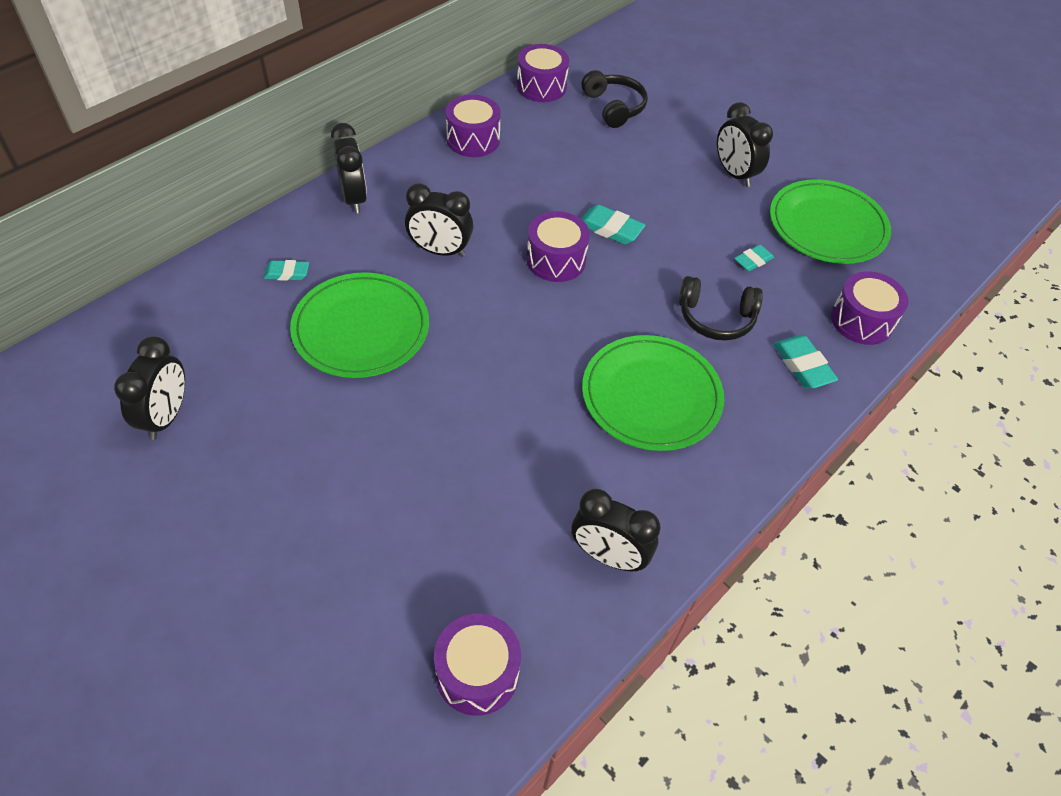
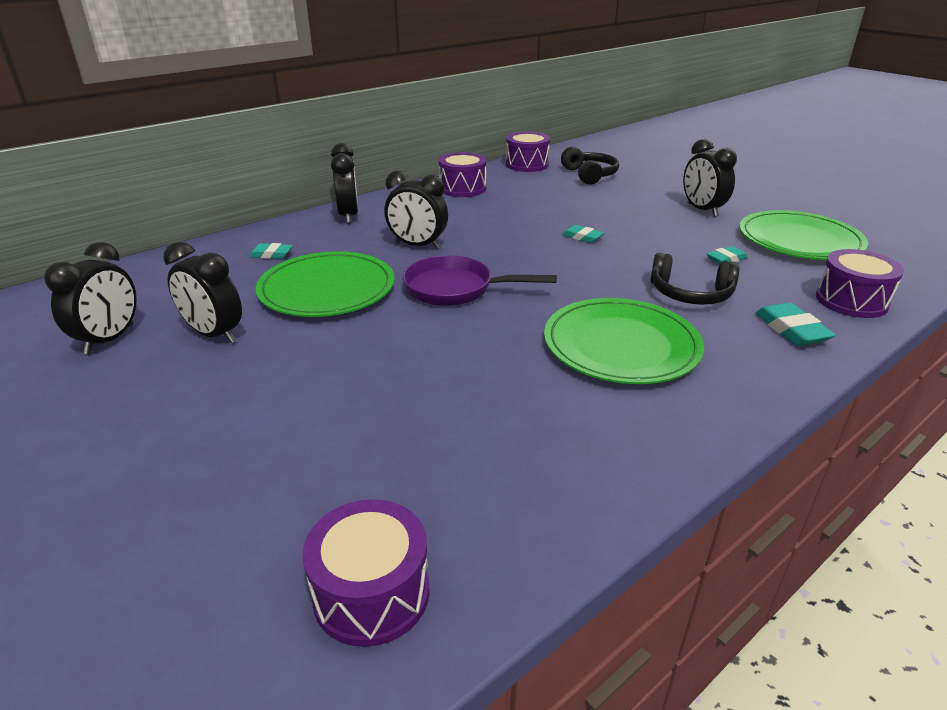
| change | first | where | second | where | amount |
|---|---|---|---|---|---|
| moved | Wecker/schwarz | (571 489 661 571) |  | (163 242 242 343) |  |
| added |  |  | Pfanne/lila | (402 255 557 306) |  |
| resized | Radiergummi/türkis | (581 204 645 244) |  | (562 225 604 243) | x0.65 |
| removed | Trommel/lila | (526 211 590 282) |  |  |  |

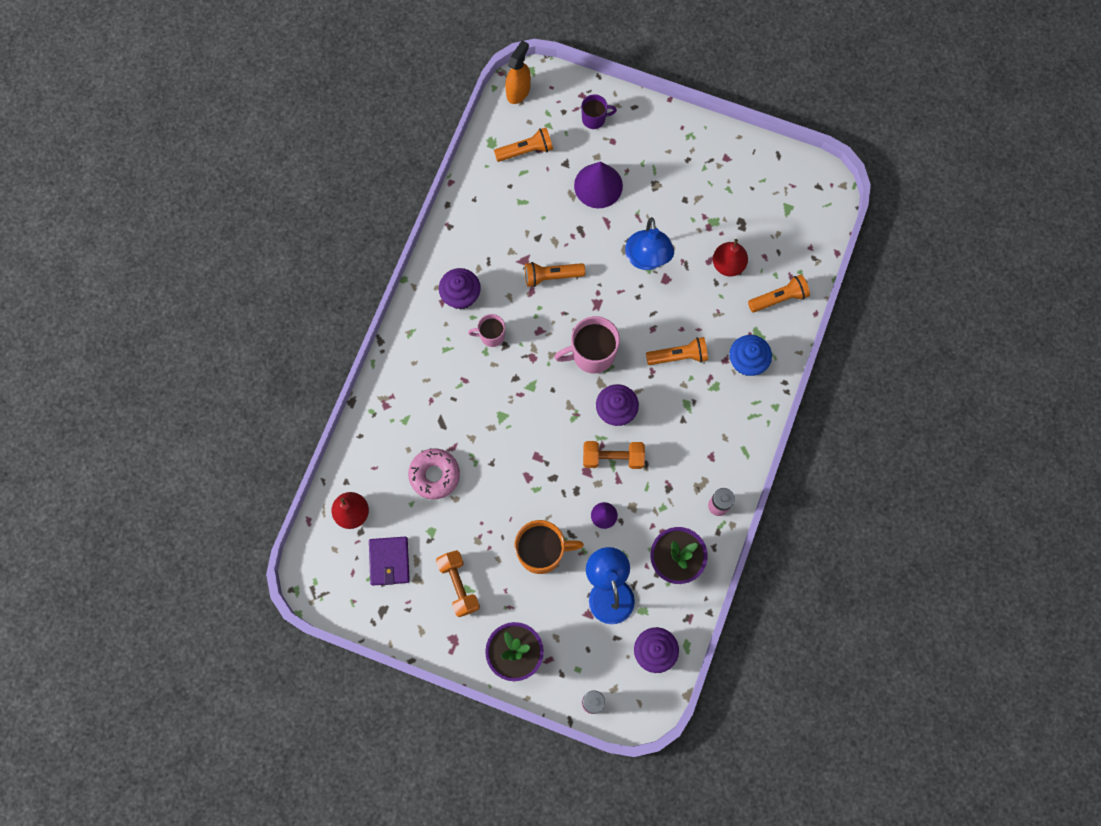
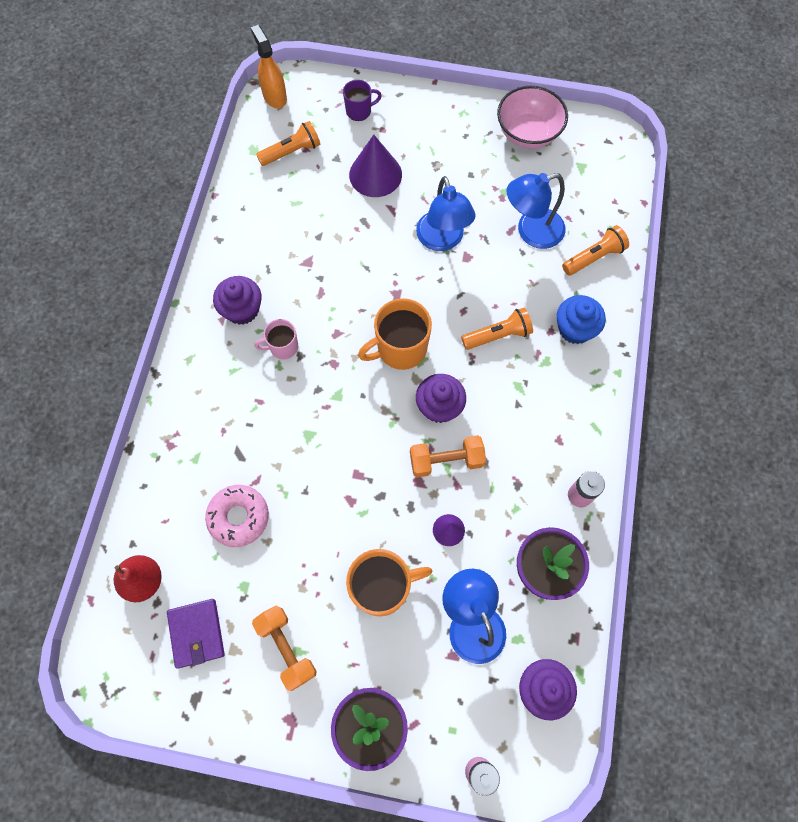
| change | first | where | second | where | amount |
|---|---|---|---|---|---|
| turned | Sprühflasche/orange | (505 40 531 104) |  | (251 25 287 108) | 45 degrees counterclockwise |
| recoloured | Tasse/rosa | (554 316 620 374) | Tasse/orange | (358 298 432 370) |  |
| added |  |  | Schüssel/rosa | (497 86 568 149) |  |
| replaced | Birne/rot | (713 239 748 276) | Lampe/blau | (507 173 566 249) |  |
| removed | Taschenlampe/orange | (525 262 585 287) |  |  |  |

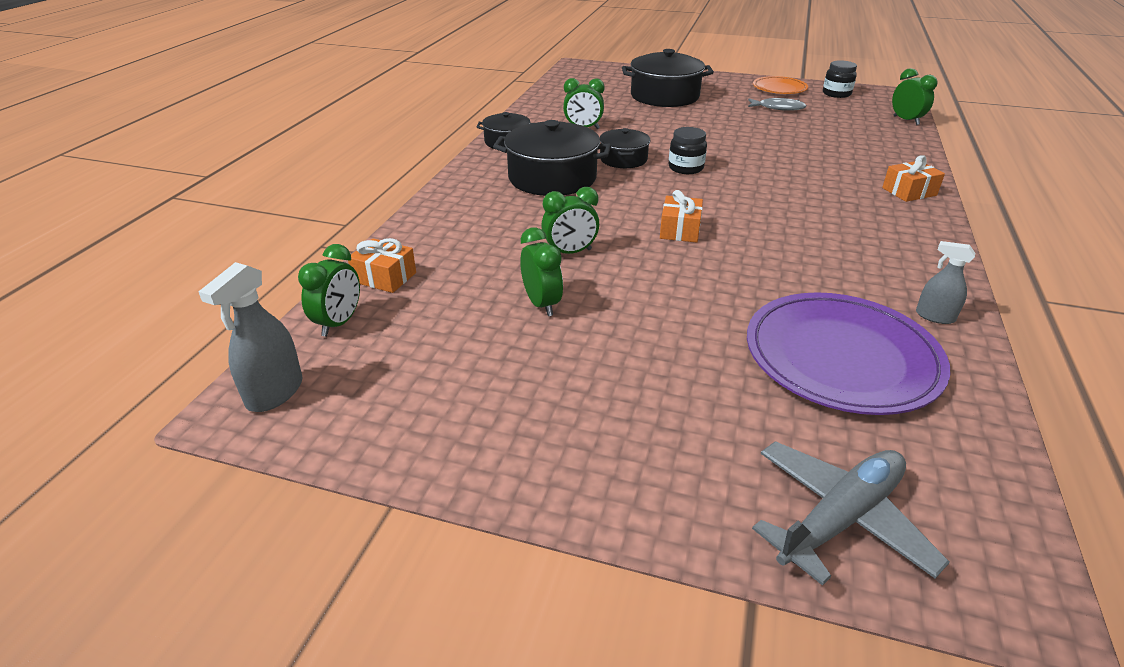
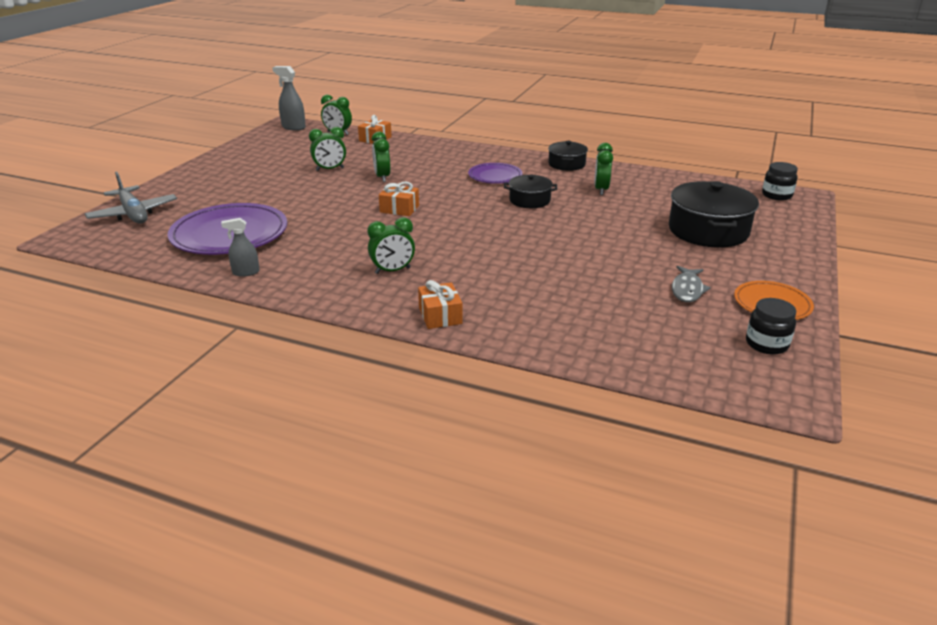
| change | first | where | second | where | amount |
|---|---|---|---|---|---|
| turned | Sprühflasche/grau | (916 241 975 324) |  | (221 218 260 277) | 135 degrees counterclockwise |
| moved | Wecker/grün | (892 68 938 125) |  | (367 217 415 274) |  |
| replaced | Kochtopf/schwarz | (493 120 611 196) | Teller/lila | (468 163 522 184) |  |
| moved | Einmachglas/schwarz | (669 127 707 174) |  | (762 162 798 201) |  |

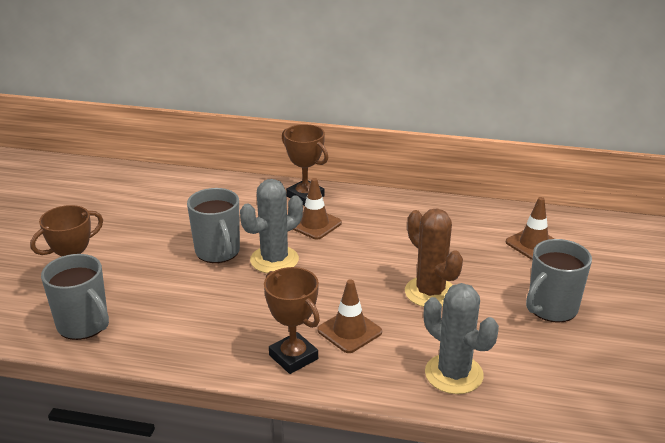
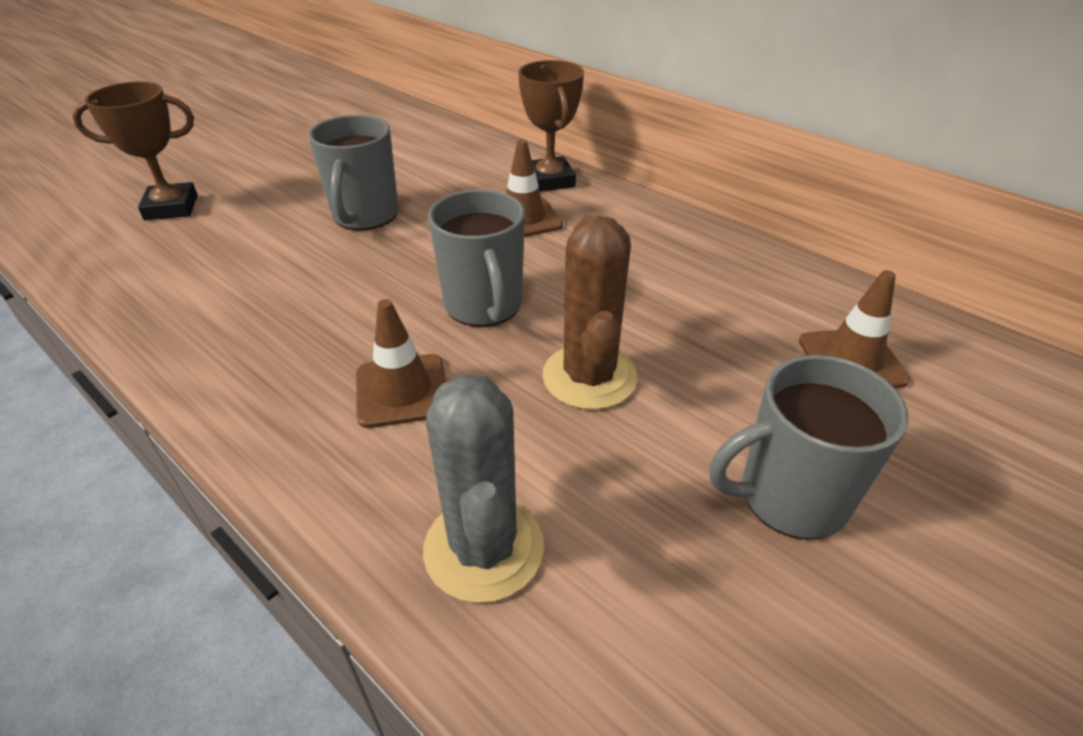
| change | first | where | second | where | amount |
|---|---|---|---|---|---|
| moved | Tasse/grau | (41 254 109 340) |  | (428 189 525 327) |  |
| removed | Kaktus/grau | (240 179 303 273) |  |  |  |
| removed | Pokal/braun | (264 267 320 374) |  |  |  |

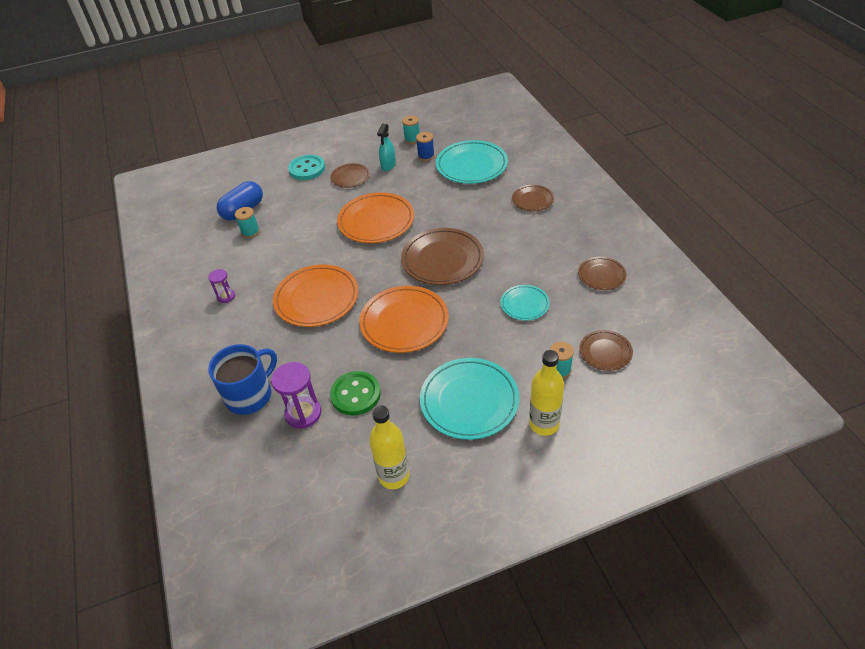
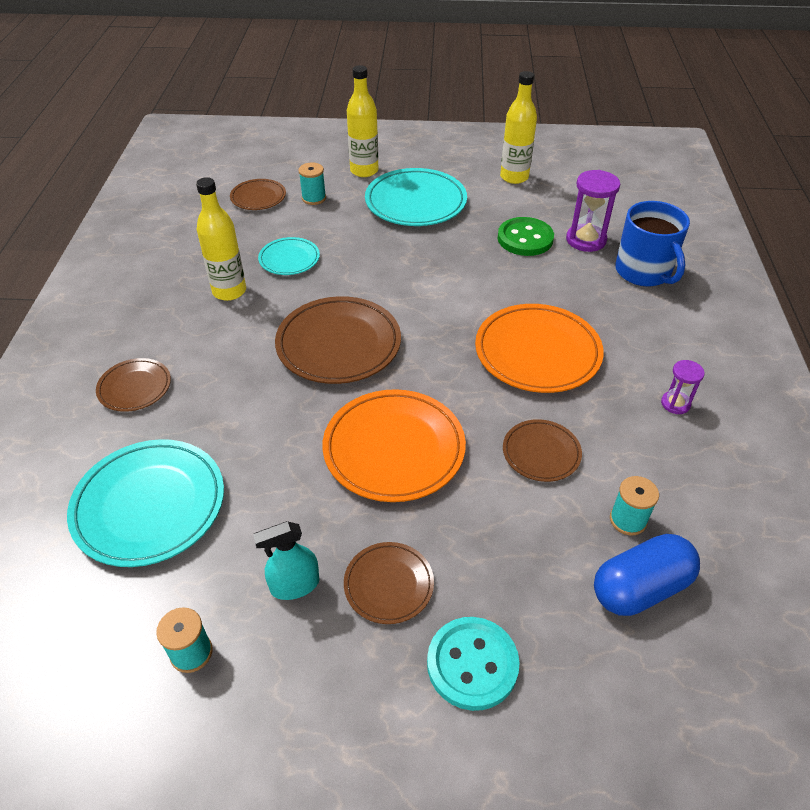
| change | first | where | second | where | amount |
|---|---|---|---|---|---|
| added |  |  | Flasche/gelb | (196 177 246 301) |  |
| turned | Sprühflasche/türkis | (377 124 396 171) |  | (253 521 319 600) | 150 degrees counterclockwise |
| moved | Teller/braun | (578 257 627 290) |  | (503 419 582 482) |  |
| turned | Tasse/blau | (208 344 277 415) |  | (615 201 690 287) | 90 degrees counterclockwise |
| removed | Teller/orange | (359 286 449 353) |  |  |  |
| removed | Garnrolle/blau | (416 132 435 161) |  |  |  |

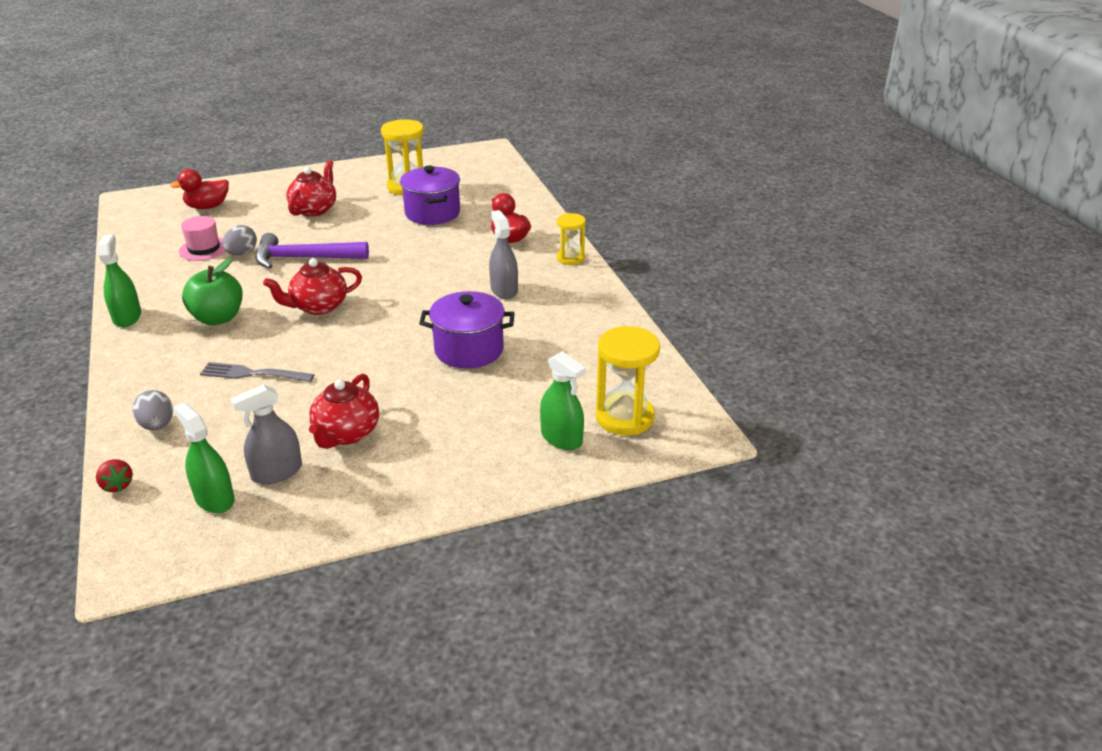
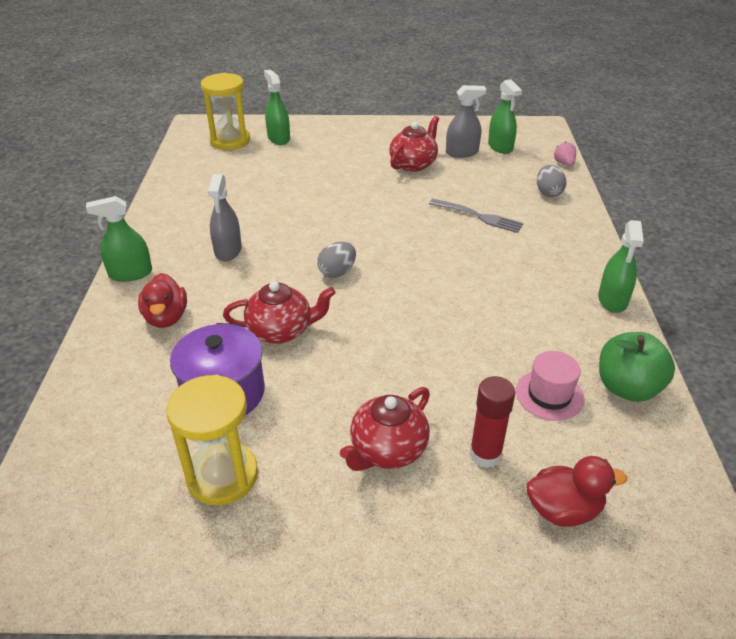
| change | first | where | second | where | amount |
|---|---|---|---|---|---|
| replaced | Sanduhr/gelb | (557 213 586 265) | Sprühflasche/grün | (86 196 152 282) |  |
| moved | Teekanne/rot | (263 258 362 315) |  | (223 281 336 344) |  |
| moved | Ei/grau | (222 225 257 255) |  | (317 242 356 278) |  |
| added |  |  | Klebestift/rot | (470 376 515 468) |  |
| recoloured | Erdbeere/rot | (96 459 133 492) | Erdbeere/rosa | (554 142 576 166) |  |
| moved | Apfel/grün | (182 258 243 325) |  | (599 332 675 402) |  |
| removed | Hammer/lila | (256 233 369 269) |  |  |  |
| removed | Kochtopf/lila | (419 291 515 369) |  |  |  |

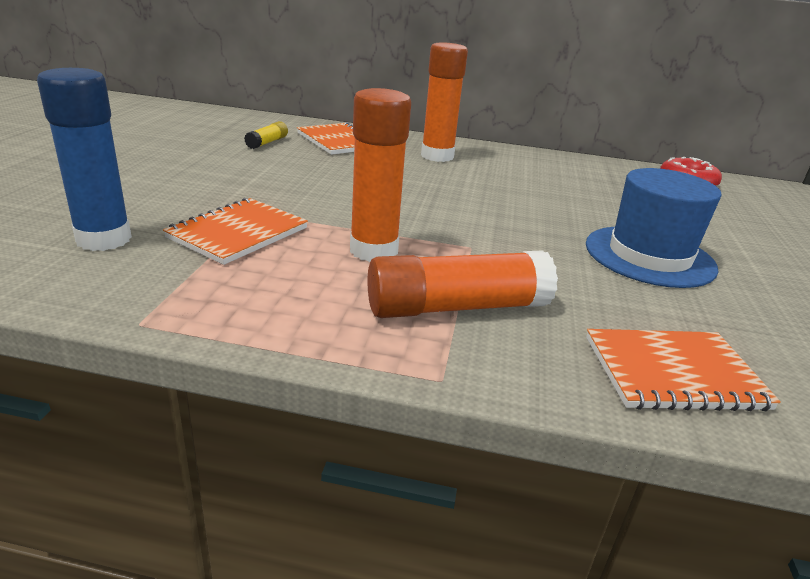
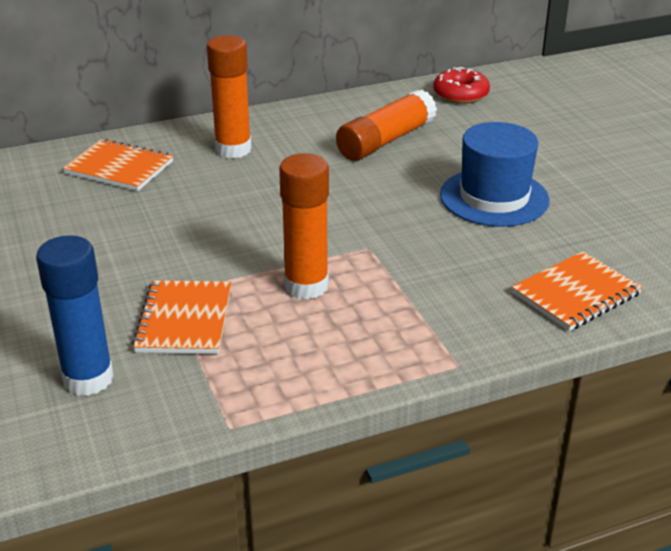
| change | first | where | second | where | amount |
|---|---|---|---|---|---|
| moved | Klebestift/orange | (367 250 558 318) |  | (336 89 437 161) |  |
| removed | Klebestift/gelb | (244 121 288 149) |  |  |  |

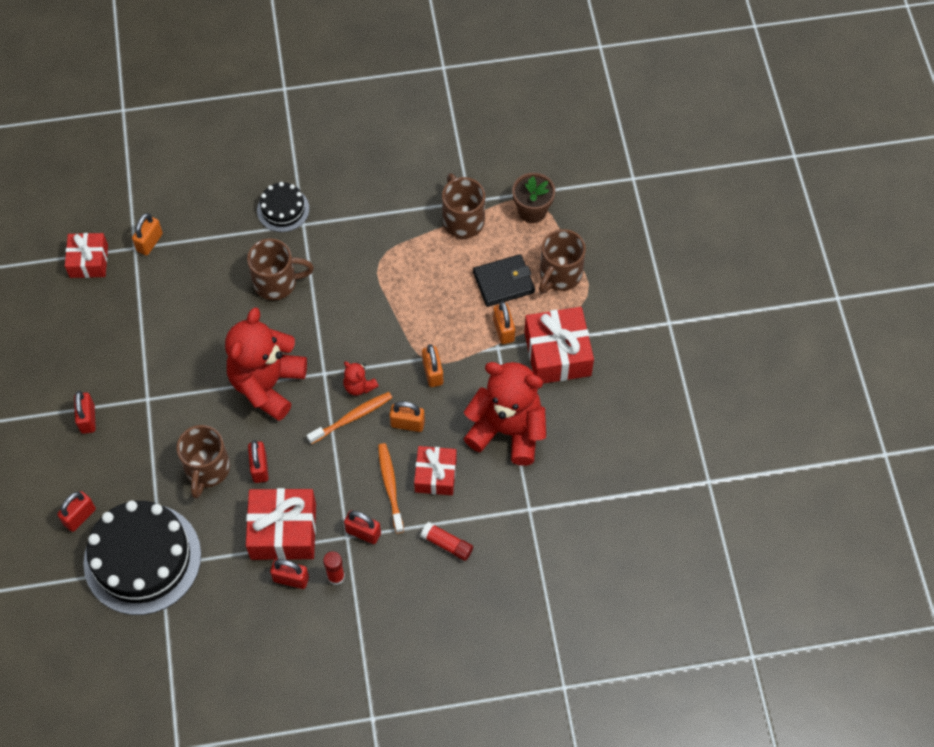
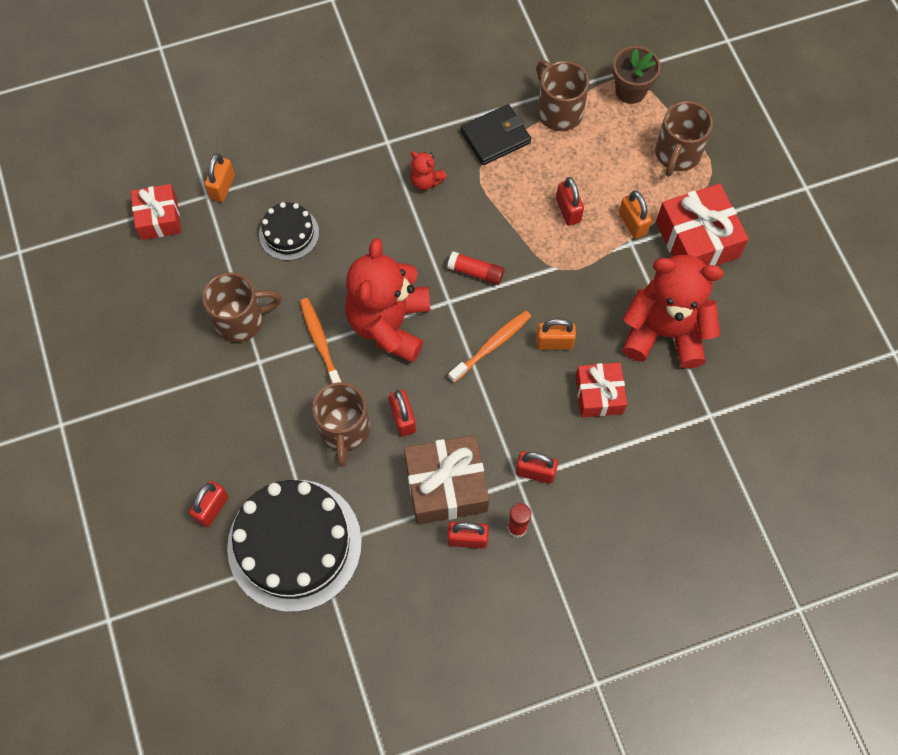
| change | first | where | second | where | amount |
|---|---|---|---|---|---|
| moved | Tasse/braun | (247 239 314 300) |  | (202 272 282 342) |  |
| moved | Kuchen/schwarz | (257 182 309 232) |  | (259 202 319 261) |  |
| moved | Zahnbürste/orange | (378 443 404 533) |  | (300 298 342 384) |  |
| recoloured | Geschenk/rot | (246 488 316 560) | Geschenk/braun | (404 435 489 525) |  |
| moved | Teddybär/rot | (343 361 378 396) |  | (410 152 447 190) |  |
| moved | Klebestift/rot | (420 522 473 561) |  | (447 251 504 285) |  |
| moved | Geldbörse/schwarz | (473 254 535 307) |  | (460 104 531 165) |  |
| moved | Vorhängeschloss/rot | (74 391 96 434) |  | (556 177 584 226) |  |
| removed | Vorhängeschloss/orange | (422 344 443 387) |  |  |  |

